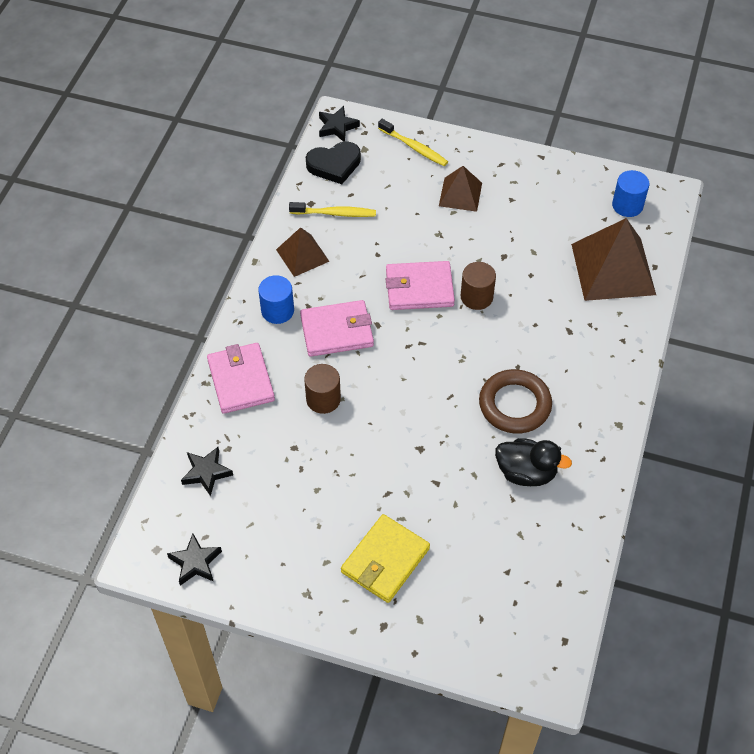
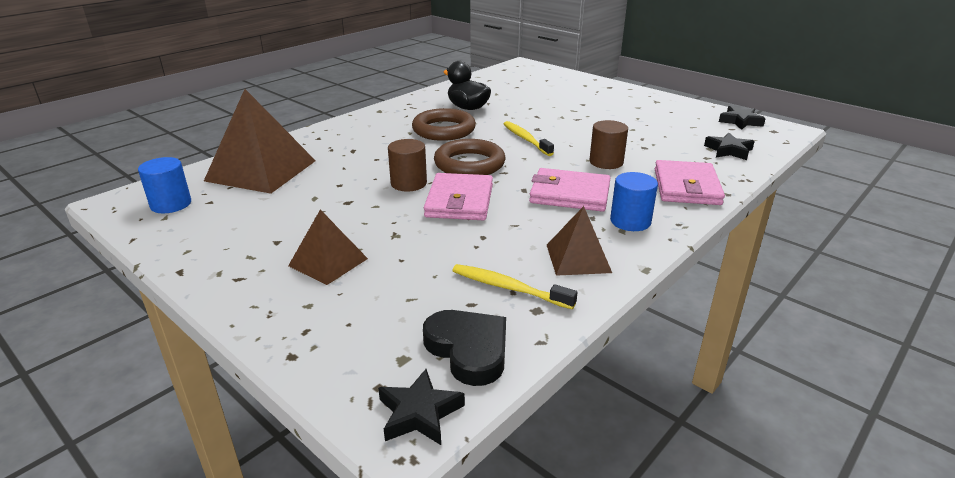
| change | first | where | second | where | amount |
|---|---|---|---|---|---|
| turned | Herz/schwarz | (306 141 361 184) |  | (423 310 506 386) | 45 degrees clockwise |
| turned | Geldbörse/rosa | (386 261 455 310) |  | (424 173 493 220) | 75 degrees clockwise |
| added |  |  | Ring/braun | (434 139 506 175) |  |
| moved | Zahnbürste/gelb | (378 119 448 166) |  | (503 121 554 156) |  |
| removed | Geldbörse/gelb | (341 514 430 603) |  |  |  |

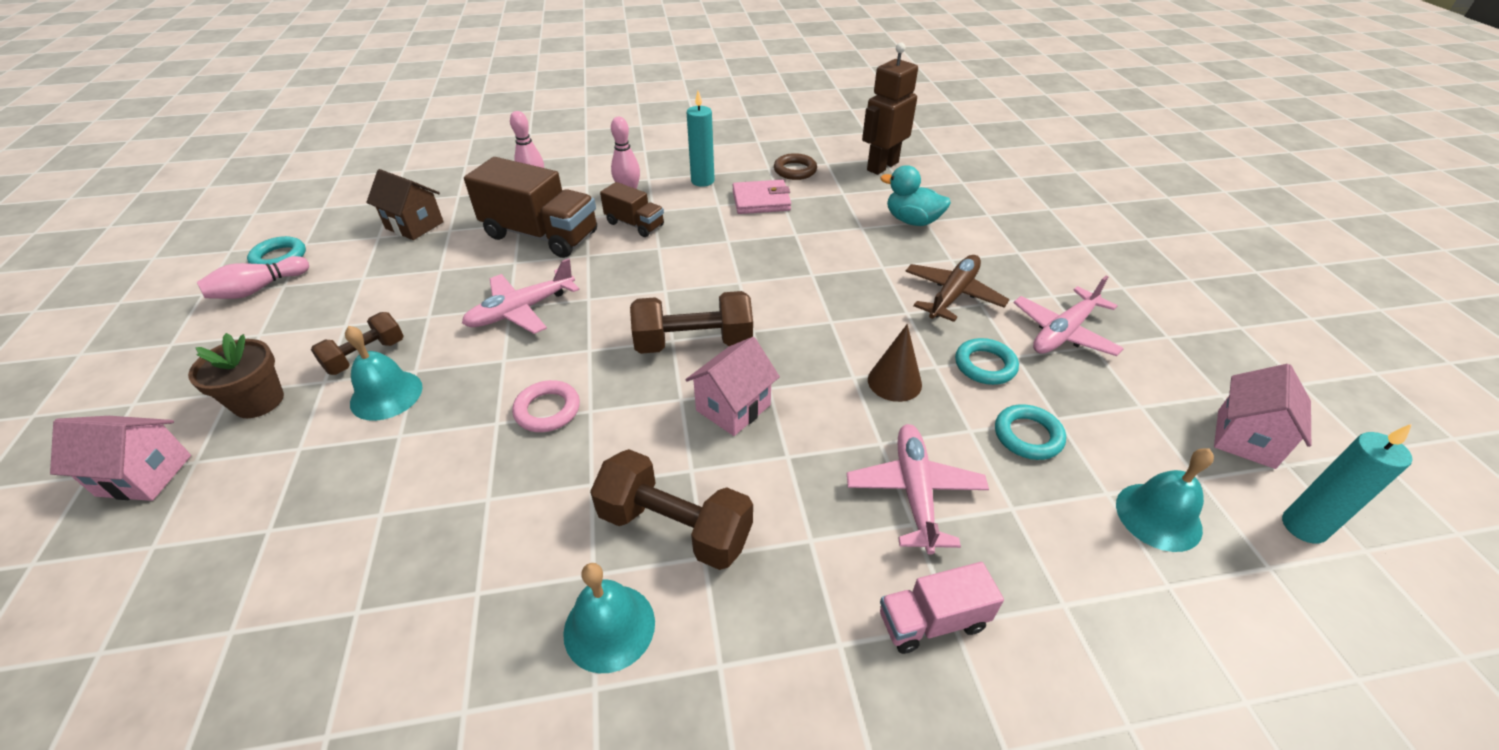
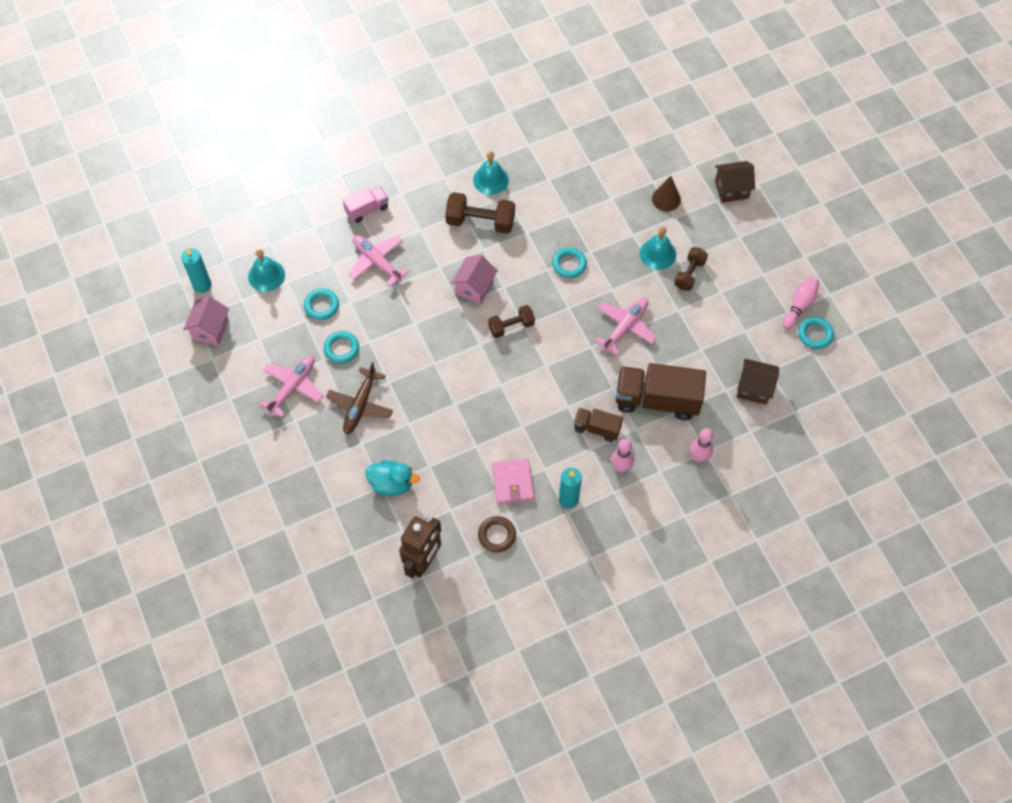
| change | first | where | second | where | amount |
|---|---|---|---|---|---|
| turned | Flugzeug/rosa | (847 424 989 555) |  | (348 235 409 287) | 150 degrees clockwise |
| resized | Hantel/braun | (630 291 753 354) |  | (488 305 535 338) | x0.64 |
| turned | Geldbörse/rosa | (732 180 791 214) |  | (492 459 534 504) | 75 degrees counterclockwise |
| recoloured | Ring/rosa | (512 380 580 432) | Ring/türkis | (552 247 587 278) |  |
| moved | Kegel/braun | (868 324 922 402) |  | (652 176 681 211) |  |
| recoloured | Haus/rosa | (50 416 191 501) | Haus/braun | (715 161 755 203) |  |
| removed | Blumentopf/braun | (188 333 284 418) |  |  |  |

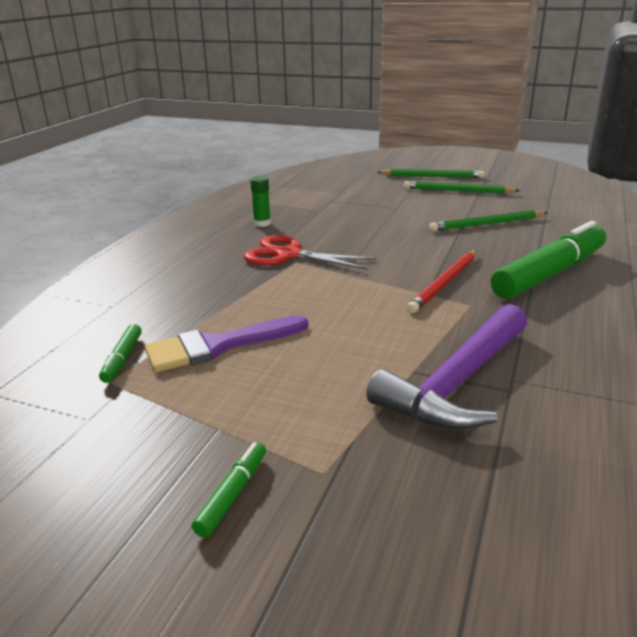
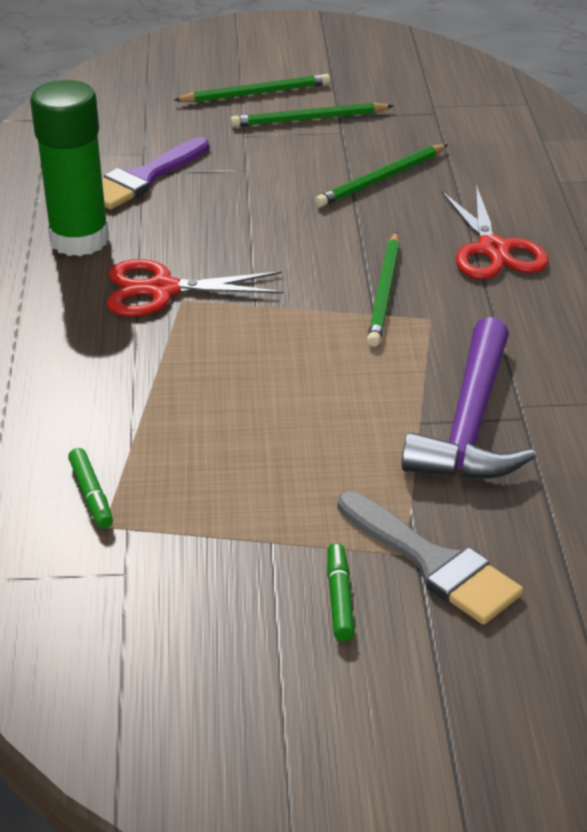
| change | first | where | second | where | amount |
|---|---|---|---|---|---|
| resized | Klebestift/grün | (250 176 271 227) |  | (30 80 109 256) | x2.33 |
| moved | Pinsel/lila | (145 315 308 372) |  | (102 137 209 209) |  |
| added |  |  | Pinsel/grau | (337 491 523 625) |  |
| recoloured | Bleistift/rot | (407 250 477 313) | Bleistift/grün | (367 232 400 347) |  |
| replaced | Filzstift/grün | (491 221 606 299) | Schere/rot | (441 185 549 279) |  |

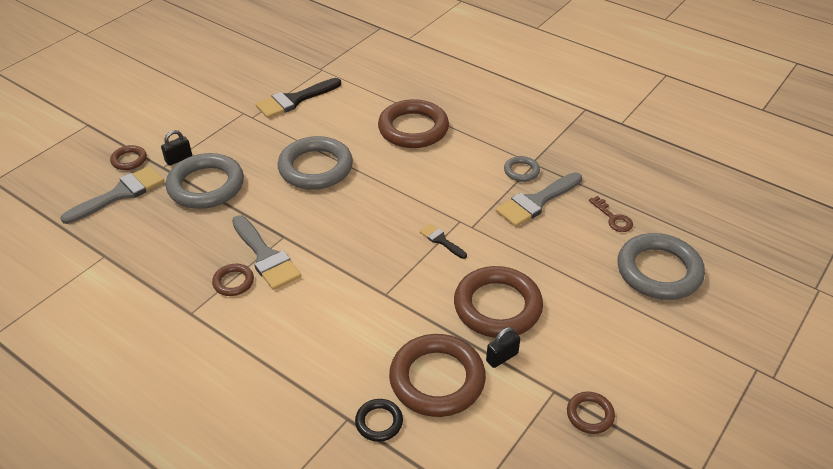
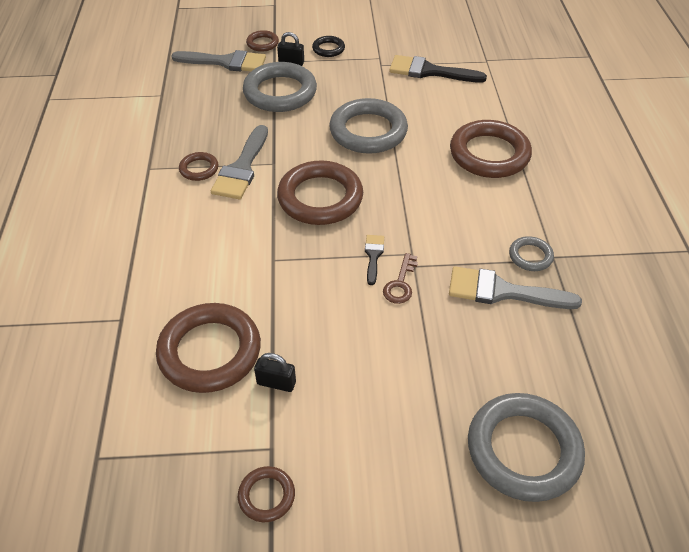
| change | first | where | second | where | amount |
|---|---|---|---|---|---|
| moved | Ring/braun | (454 266 543 338) |  | (277 160 363 225) |  |
| moved | Ring/schwarz | (355 399 403 442) |  | (312 36 345 57) |  |
| moved | Schlüssel/braun | (589 196 633 232) |  | (383 253 418 304) |  |

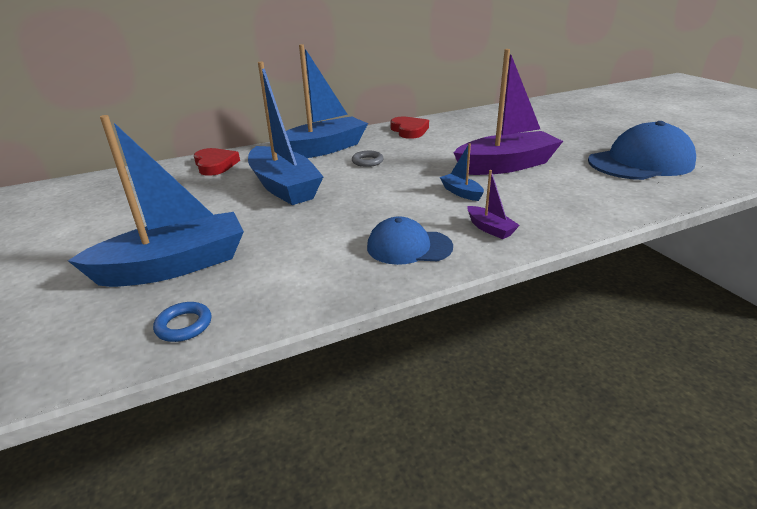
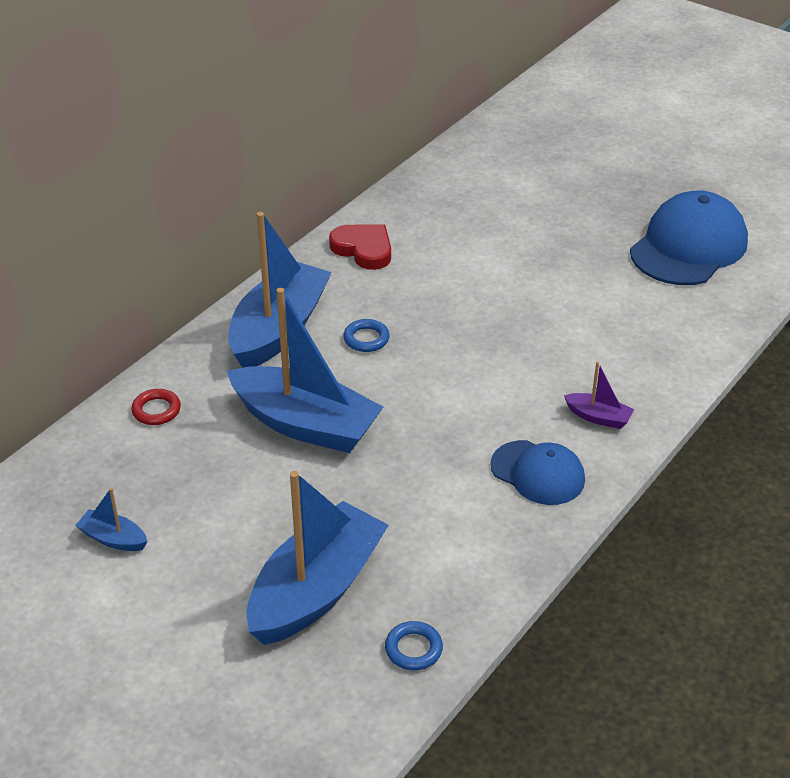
| change | first | where | second | where | amount |
|---|---|---|---|---|---|
| moved | Boot/blau | (440 143 484 201) |  | (75 488 148 551) |  |
| replaced | Herz/rot | (194 148 240 176) | Ring/rot | (131 389 181 425) |  |
| recoloured | Ring/grau | (352 151 384 167) | Ring/blau | (343 319 390 352) |  |
| turned | Kappe/blau | (367 216 453 265) |  | (490 440 585 505) | 120 degrees counterclockwise |
| removed | Boot/lila | (454 49 563 175) |  |  |  |

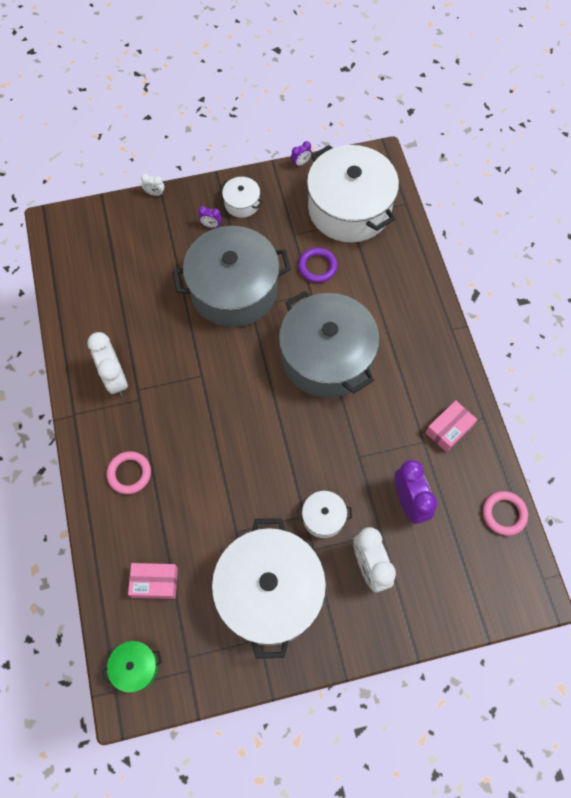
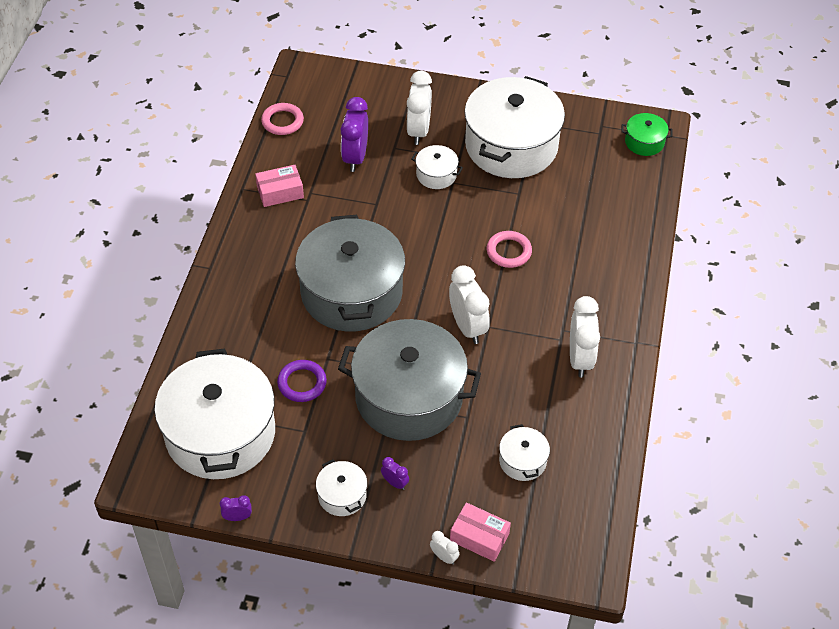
| change | first | where | second | where | amount |
|---|---|---|---|---|---|
| added |  |  | Wecker/weiß | (449 265 490 344) |  |
| moved | Schachtel/rosa | (128 563 178 599) |  | (450 502 511 562) |  |
| moved | Ring/rosa | (107 451 151 494) |  | (487 231 532 268) |  |
| added |  |  | Kochtopf/weiß | (499 424 550 481) |  |

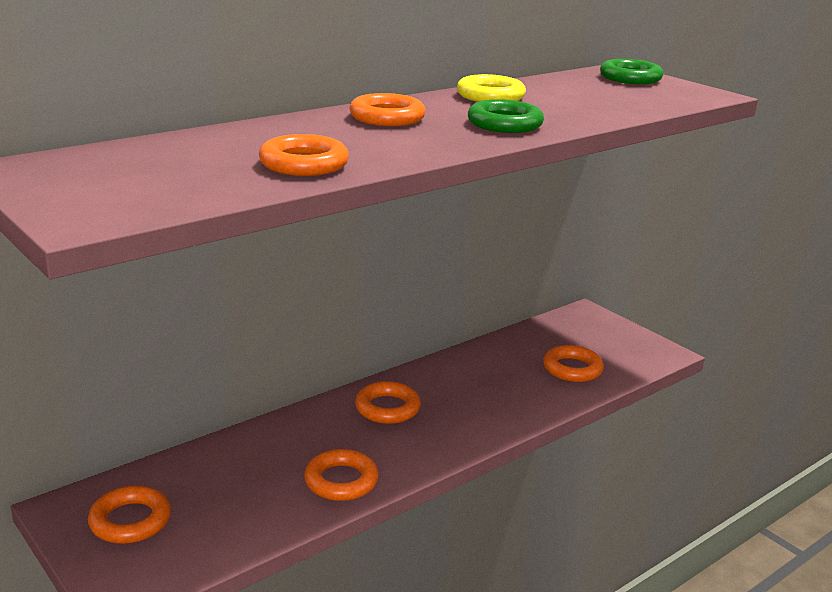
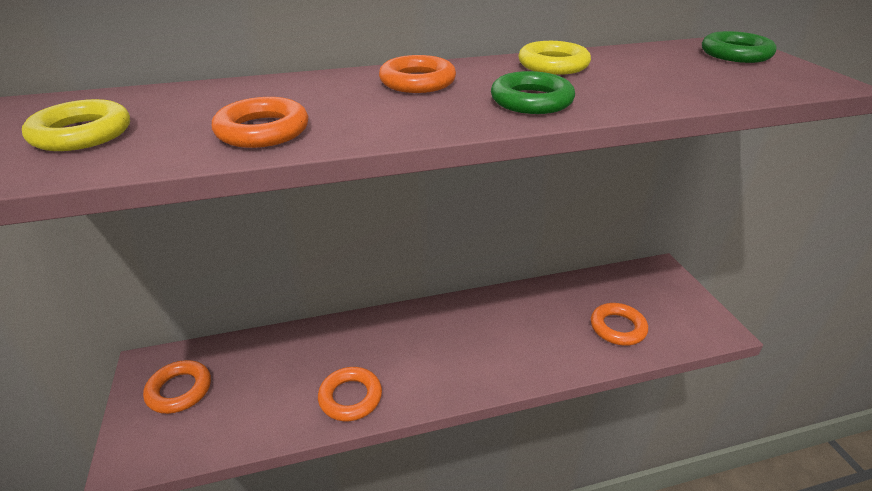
| change | first | where | second | where | amount |
|---|---|---|---|---|---|
| added |  |  | Ring/gelb | (22 99 130 151) |  |
| removed | Ring/orange | (355 381 421 424) |  |  |  |

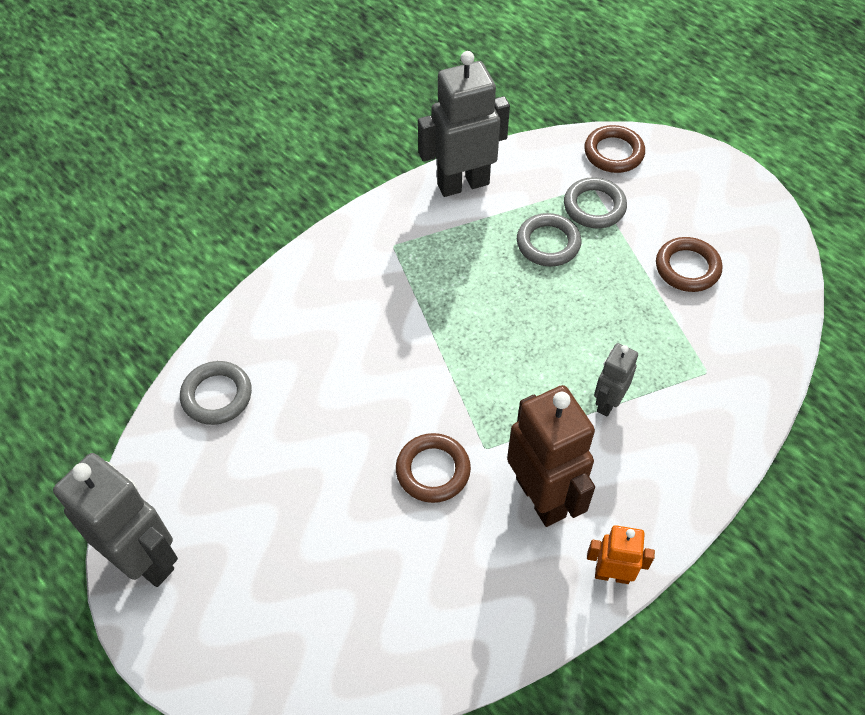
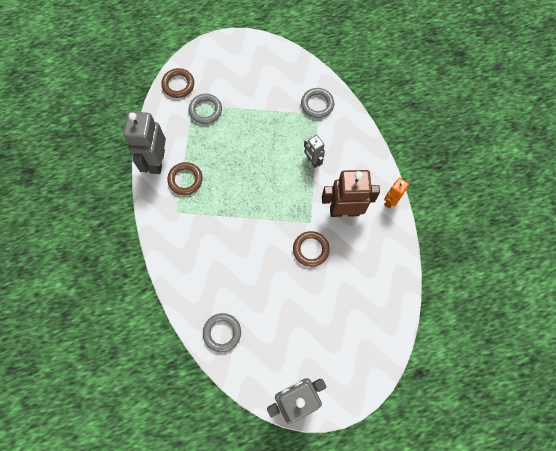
| change | first | where | second | where | amount |
|---|---|---|---|---|---|
| moved | Ring/braun | (656 237 723 292) |  | (167 162 203 195) |  |
| moved | Ring/grau | (517 213 581 267) |  | (301 88 334 118) |  |

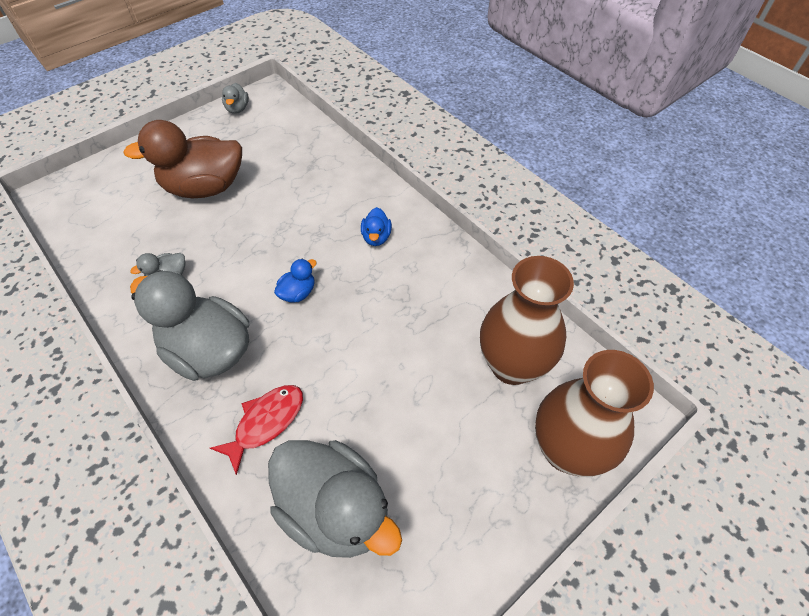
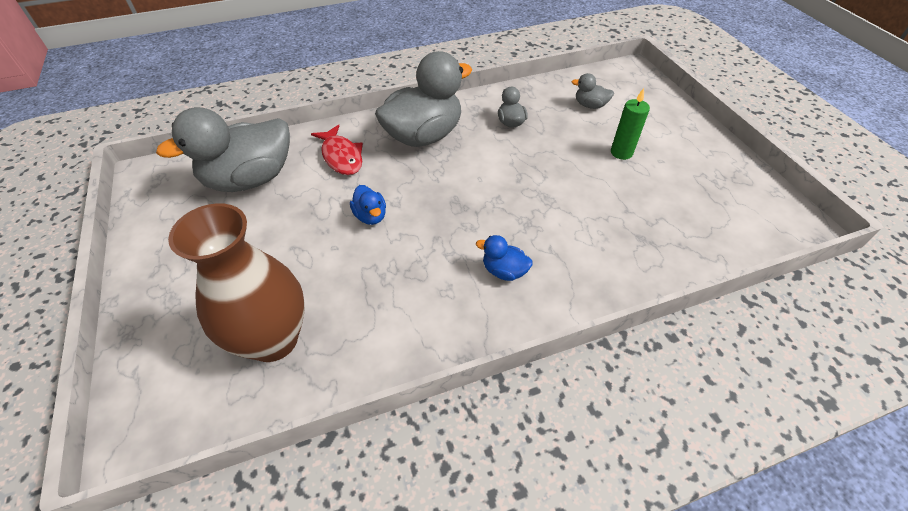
| change | first | where | second | where | amount |
|---|---|---|---|---|---|
| moved | Ente/blau | (274 259 317 302) |  | (350 185 386 225) |  |
| moved | Ente/grau | (222 83 249 114) |  | (571 73 614 109) |  |
| replaced | Ente/braun | (123 120 242 198) | Kerze/grün | (611 88 650 160) |  |
| removed | Vase/braun | (535 350 654 477) |  |  |  |

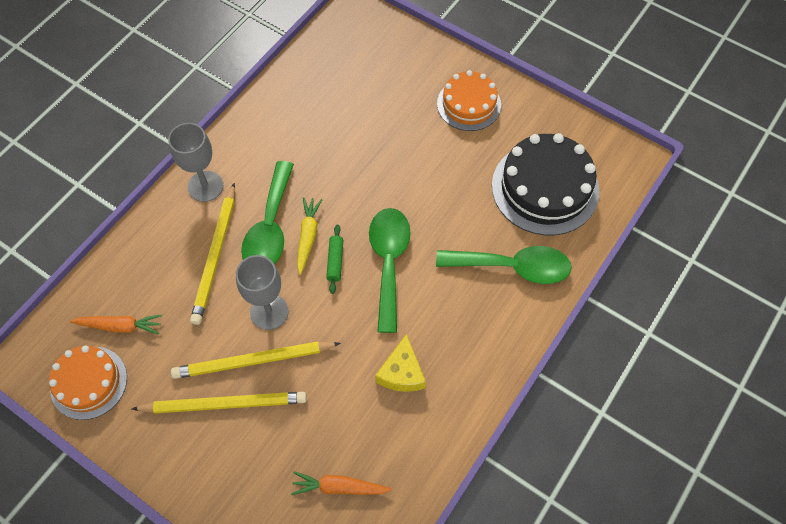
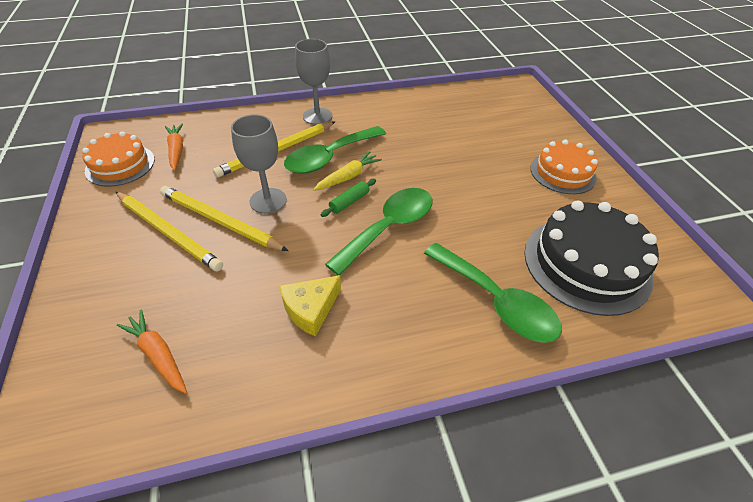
| change | first | where | second | where | amount |
|---|---|---|---|---|---|
| turned | Karotte/orange | (70 314 162 335) |  | (165 123 183 171) | 150 degrees counterclockwise |

